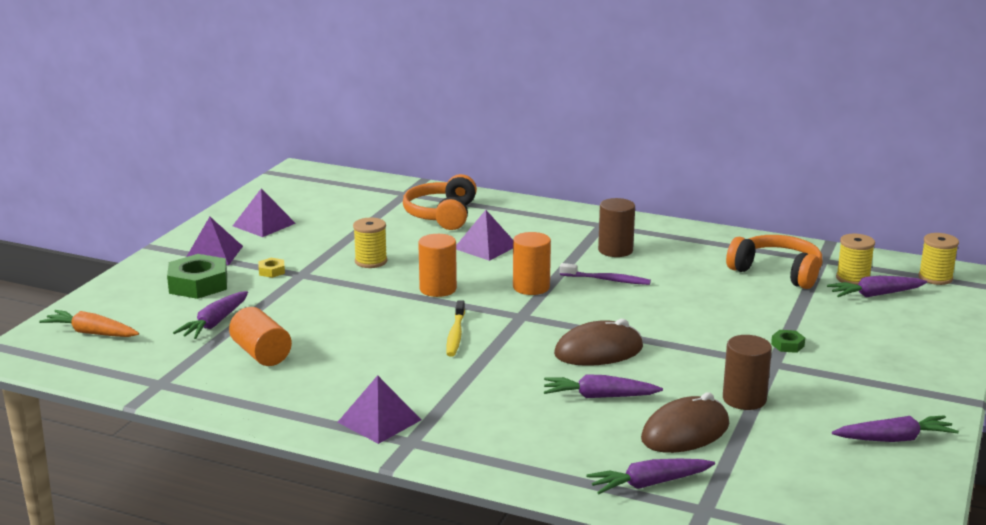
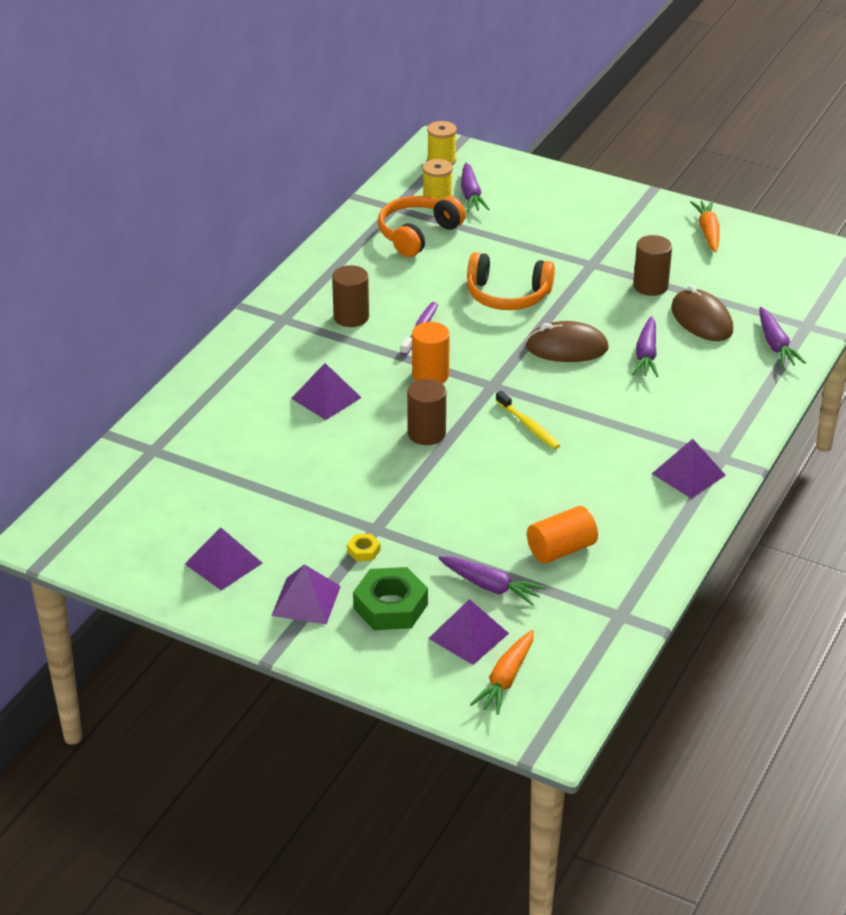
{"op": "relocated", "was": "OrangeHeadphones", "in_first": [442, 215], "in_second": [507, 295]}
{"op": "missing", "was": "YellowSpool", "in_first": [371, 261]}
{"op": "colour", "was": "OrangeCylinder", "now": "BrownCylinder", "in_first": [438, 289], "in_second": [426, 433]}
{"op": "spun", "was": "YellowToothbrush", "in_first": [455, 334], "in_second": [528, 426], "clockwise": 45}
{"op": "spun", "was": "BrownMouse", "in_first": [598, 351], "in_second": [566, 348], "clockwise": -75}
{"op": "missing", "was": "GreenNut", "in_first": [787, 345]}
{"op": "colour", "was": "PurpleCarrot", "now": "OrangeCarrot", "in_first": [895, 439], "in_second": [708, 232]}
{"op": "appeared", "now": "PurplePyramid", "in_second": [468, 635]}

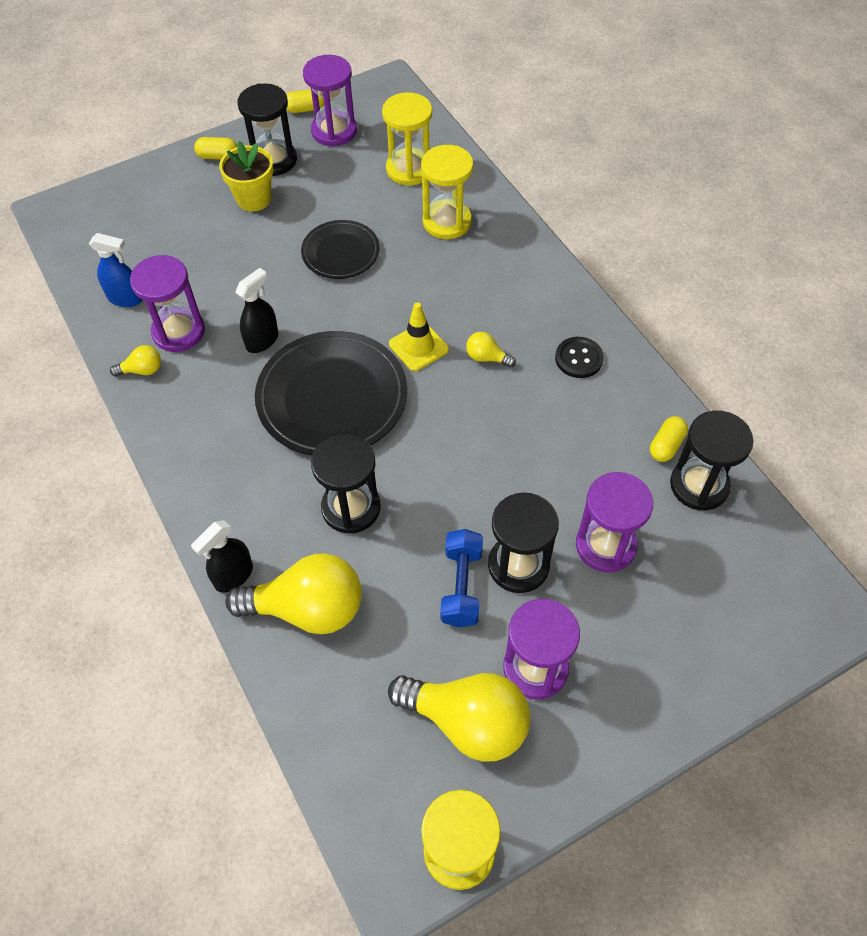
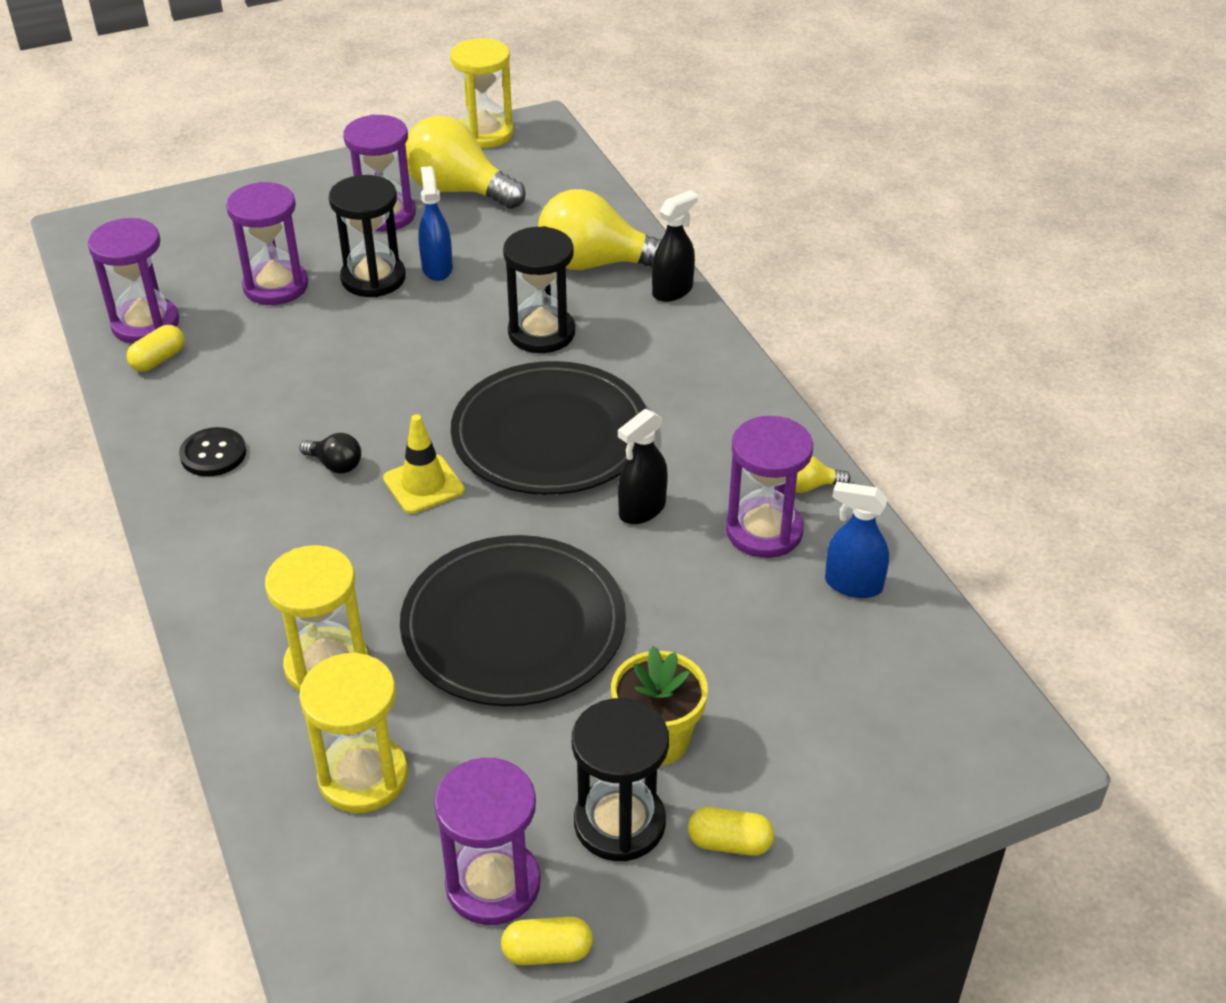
{"op": "size", "was": "BlackPlate", "in_first": [341, 253], "in_second": [513, 627], "ratio": 1.75}
{"op": "colour", "was": "YellowLightBulb", "now": "BlackLightBulb", "in_first": [486, 357], "in_second": [335, 465]}
{"op": "colour", "was": "BlackHourglass", "now": "PurpleHourglass", "in_first": [699, 485], "in_second": [145, 324]}
{"op": "exchanged", "was": "BlueDumbbell", "now": "BlueSprayBottle", "in_first": [461, 586], "in_second": [437, 268]}

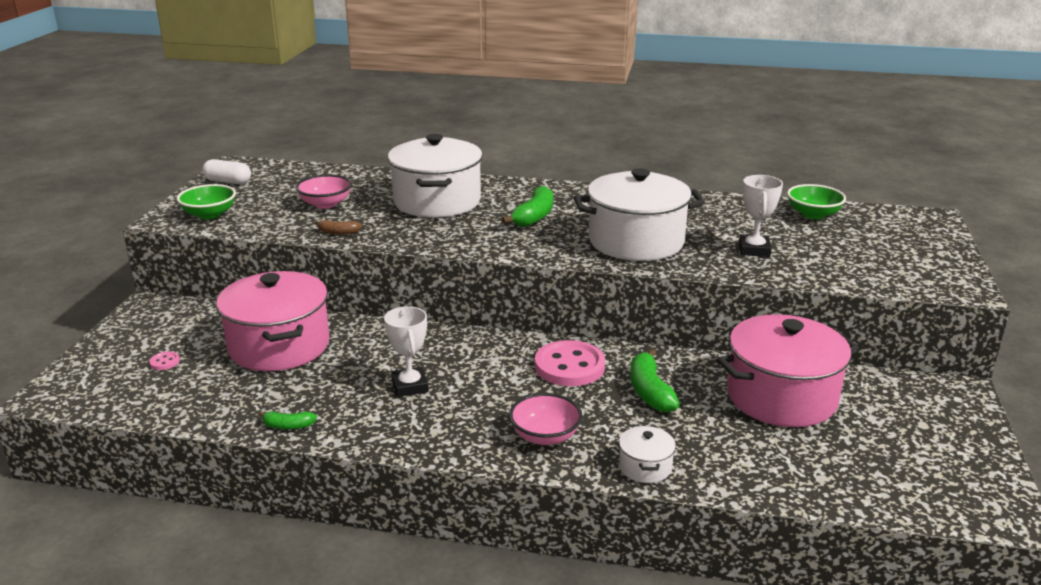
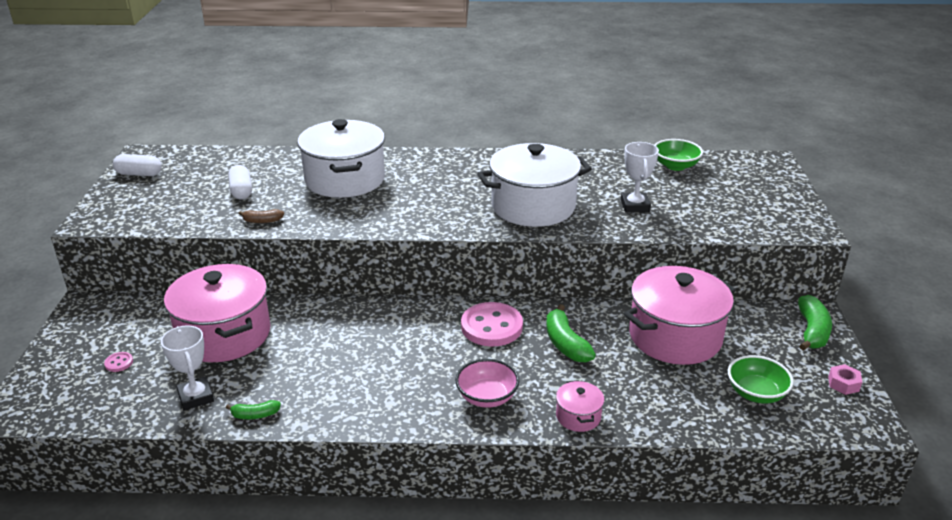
{"op": "exchanged", "was": "PinkBowl", "now": "WhiteCapsule", "in_first": [325, 204], "in_second": [241, 191]}
{"op": "relocated", "was": "GreenBowl", "in_first": [209, 214], "in_second": [756, 393]}
{"op": "relocated", "was": "GreenBanana", "in_first": [534, 217], "in_second": [812, 331]}
{"op": "relocated", "was": "WhiteTrophy", "in_first": [410, 386], "in_second": [195, 397]}
{"op": "colour", "was": "WhitePot", "now": "PinkPot", "in_first": [645, 467], "in_second": [578, 416]}
{"op": "appeared", "now": "PinkNut", "in_second": [843, 384]}

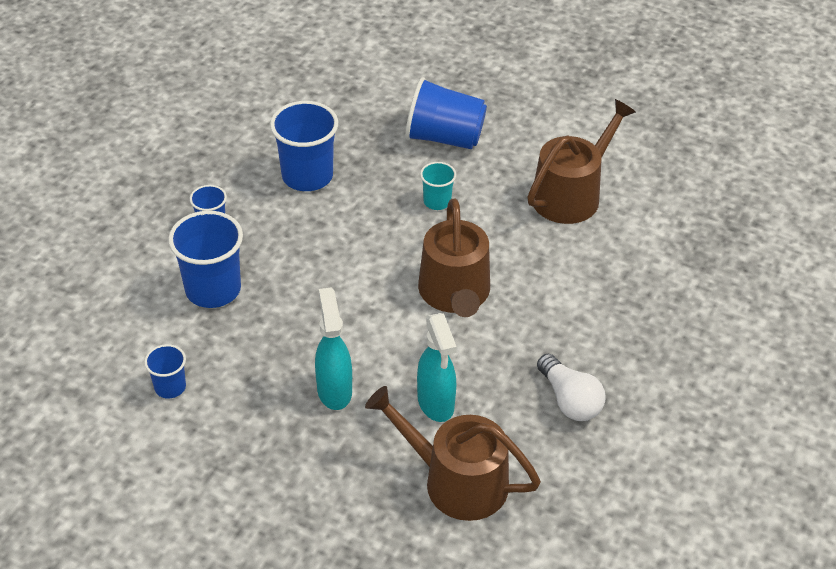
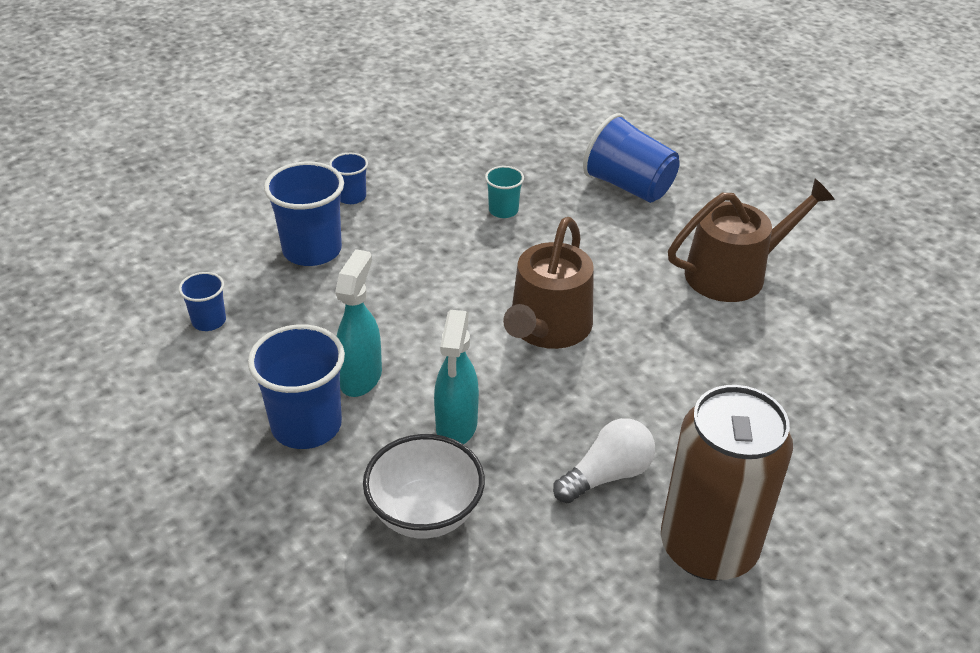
{"op": "relocated", "was": "BlueCup", "in_first": [307, 176], "in_second": [306, 425]}
{"op": "relocated", "was": "TurquoiseCup", "in_first": [437, 201], "in_second": [503, 210]}
{"op": "spun", "was": "WhiteLightBulb", "in_first": [569, 400], "in_second": [607, 475], "clockwise": -120}
{"op": "exchanged", "was": "BrownWateringCan", "now": "WhiteBowl", "in_first": [456, 480], "in_second": [425, 513]}
{"op": "appeared", "now": "BrownCan", "in_second": [708, 547]}

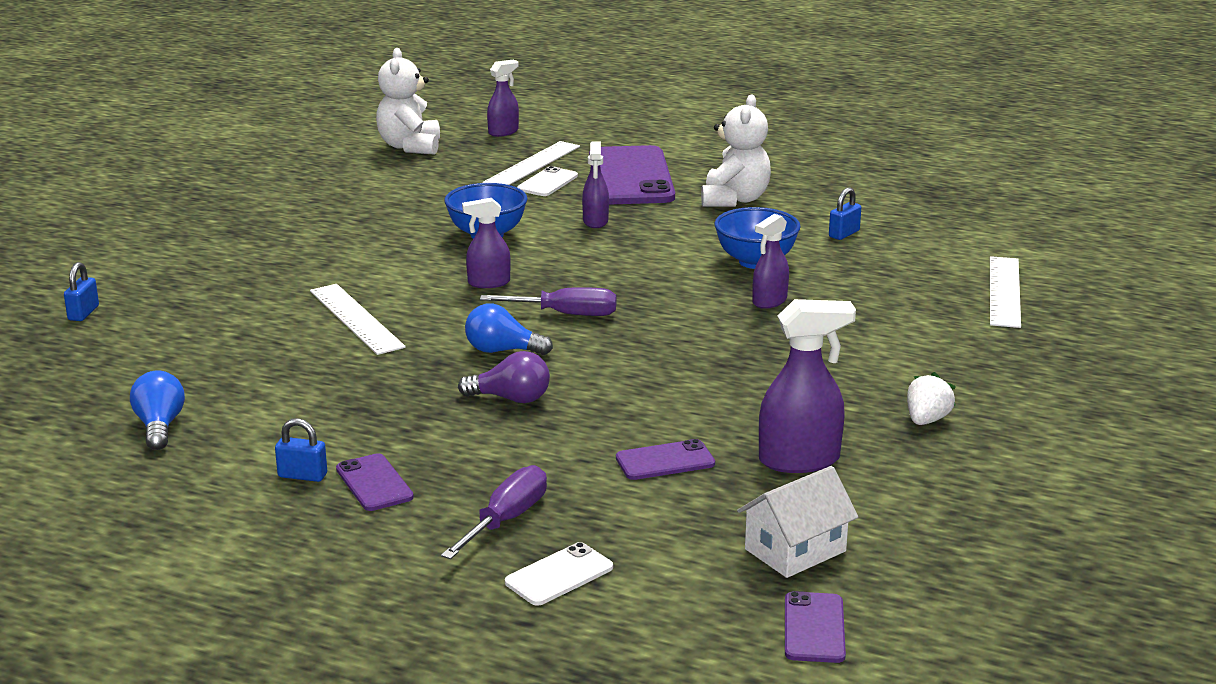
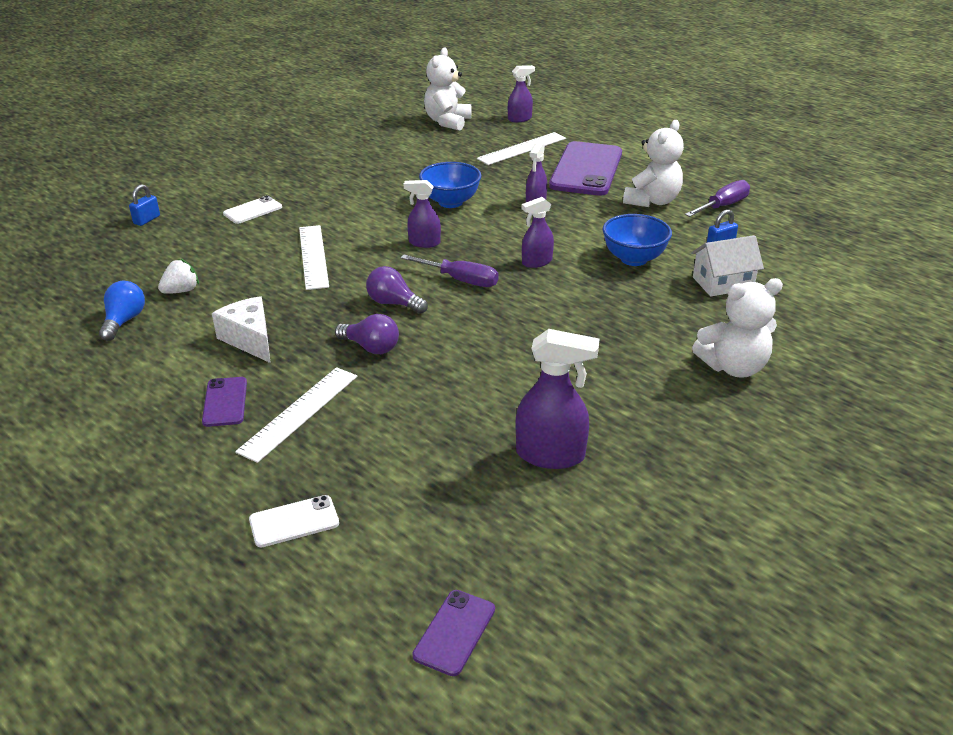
{"op": "relocated", "was": "WhitePhone", "in_first": [547, 182], "in_second": [253, 210]}
{"op": "relocated", "was": "PurpleSprayBottle", "in_first": [769, 301], "in_second": [536, 262]}
{"op": "relocated", "was": "WhiteRuler", "in_first": [1004, 291], "in_second": [299, 413]}
{"op": "colour", "was": "BlueLightBulb", "now": "PurpleLightBulb", "in_first": [502, 351], "in_second": [394, 303]}
{"op": "relocated", "was": "WhiteStrawberry", "in_first": [926, 420], "in_second": [181, 291]}
{"op": "missing", "was": "BluePadlock", "in_first": [302, 475]}
{"op": "missing", "was": "PurplePhone", "in_first": [665, 461]}
{"op": "relocated", "was": "PurpleScrewdriver", "in_first": [506, 520], "in_second": [723, 206]}
{"op": "relocated", "was": "WhiteHouse", "in_first": [795, 550], "in_second": [722, 283]}
{"op": "appeared", "now": "WhiteTeddyBear", "in_second": [733, 367]}
{"op": "appeared", "now": "WhiteCheese", "in_second": [250, 339]}

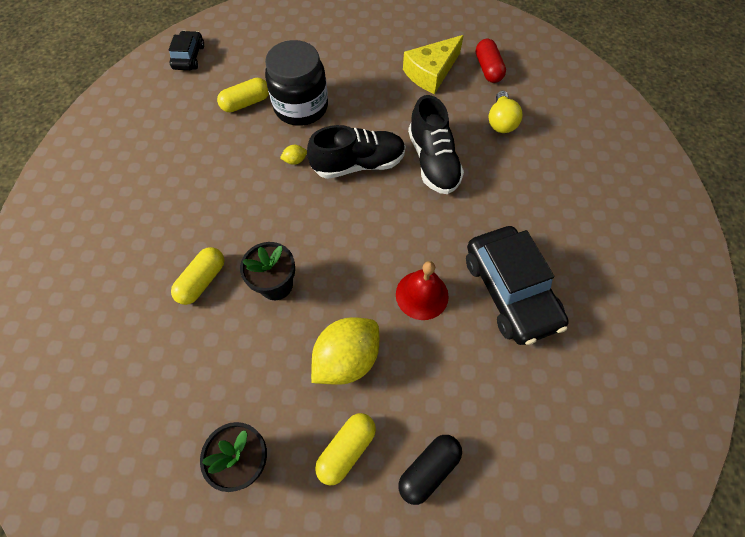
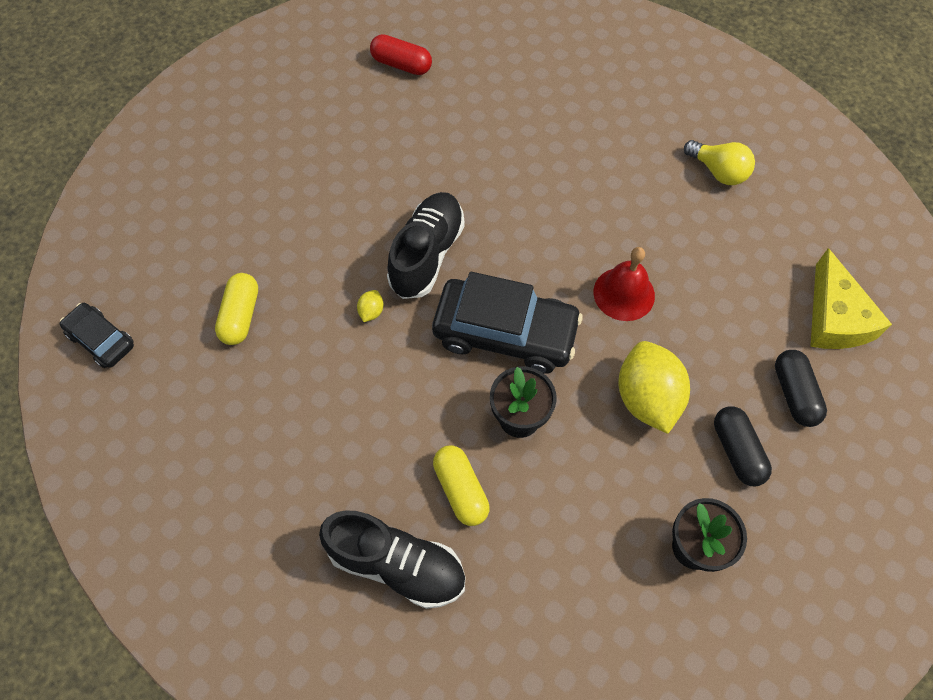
{"op": "relocated", "was": "YellowCheese", "in_first": [431, 72], "in_second": [834, 318]}
{"op": "missing", "was": "BlackJar", "in_first": [301, 107]}
{"op": "relocated", "was": "YellowLightBulb", "in_first": [501, 121], "in_second": [718, 171]}
{"op": "relocated", "was": "BlackShoe", "in_first": [433, 161], "in_second": [397, 564]}
{"op": "relocated", "was": "BlackCar", "in_first": [510, 291], "in_second": [505, 333]}
{"op": "colour", "was": "YellowCapsule", "now": "BlackCapsule", "in_first": [346, 449], "in_second": [737, 451]}

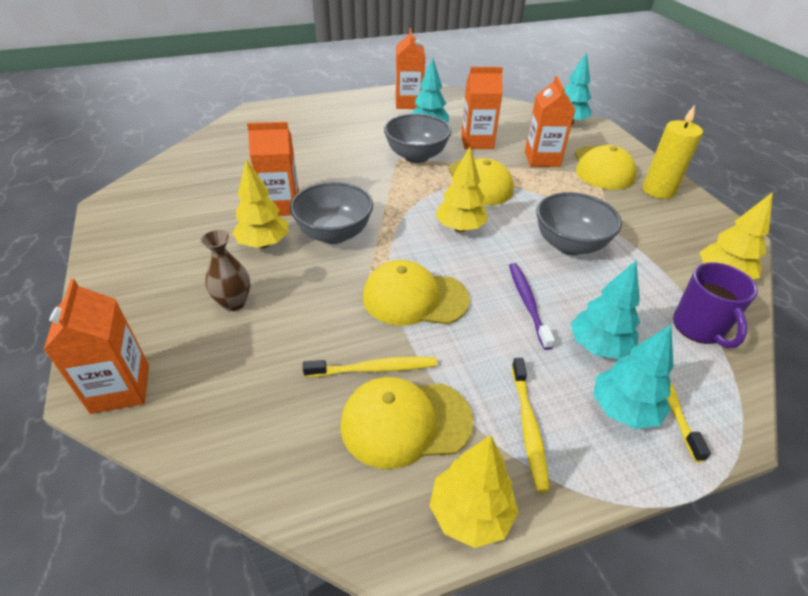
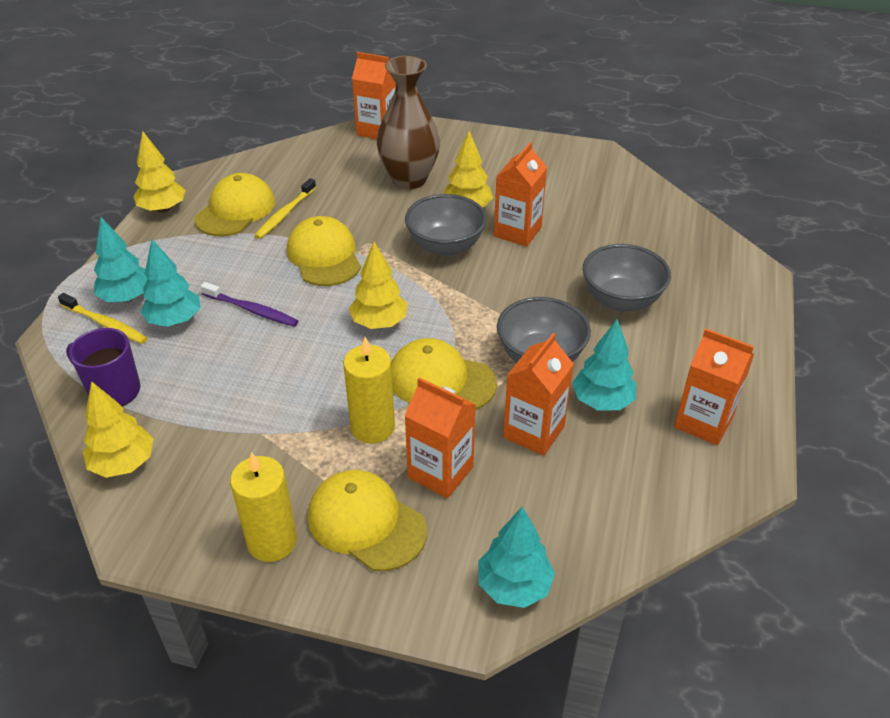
{"op": "relocated", "was": "GreyBowl", "in_first": [569, 245], "in_second": [621, 300]}
{"op": "size", "was": "BrownVase", "in_first": [234, 303], "in_second": [409, 179], "ratio": 1.88}
{"op": "spun", "was": "YellowCap", "in_first": [414, 298], "in_second": [324, 256], "clockwise": -60}
{"op": "missing", "was": "YellowToothbrush", "in_first": [528, 427]}
{"op": "appeared", "now": "YellowCandle", "in_second": [372, 427]}

